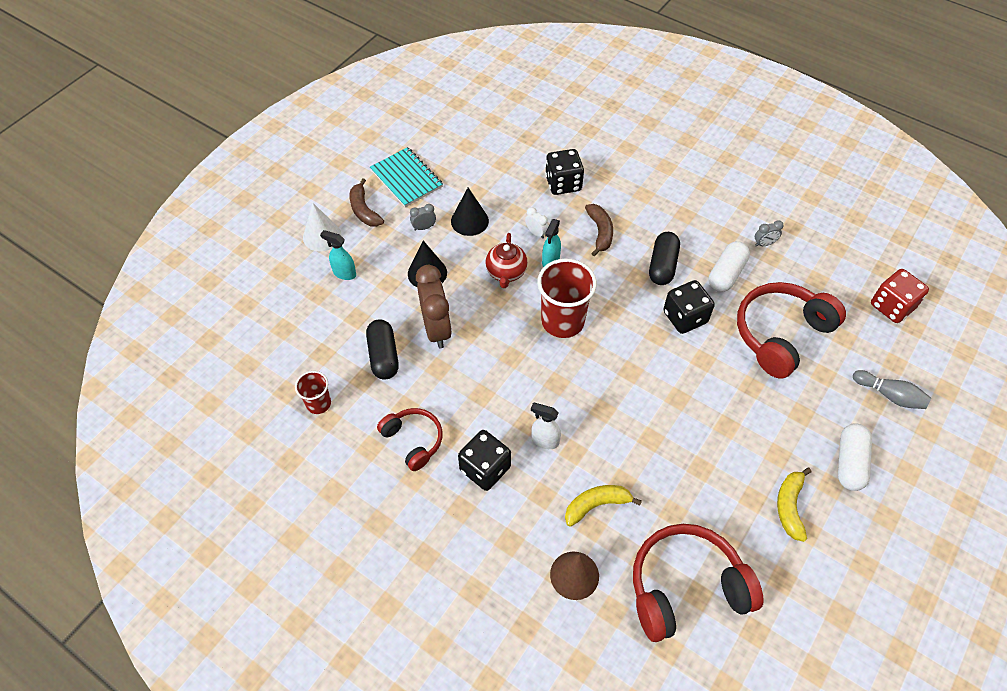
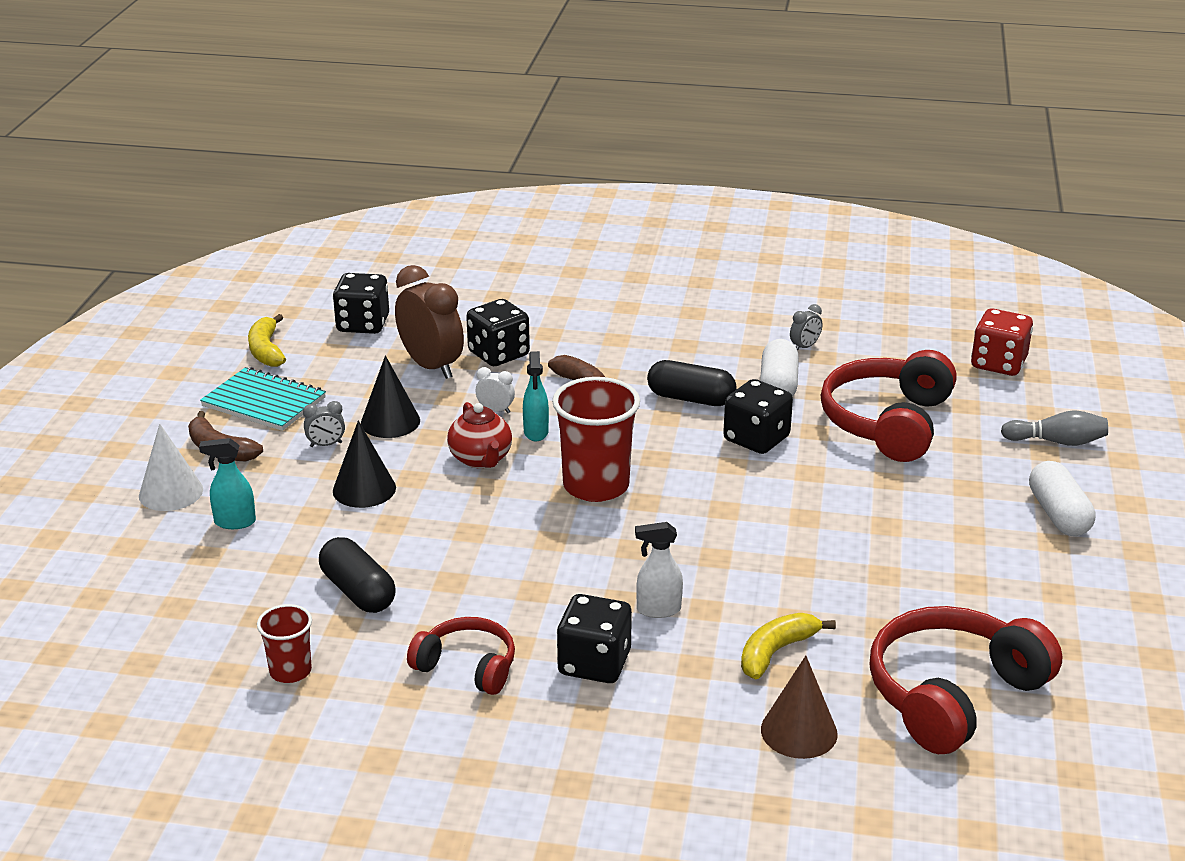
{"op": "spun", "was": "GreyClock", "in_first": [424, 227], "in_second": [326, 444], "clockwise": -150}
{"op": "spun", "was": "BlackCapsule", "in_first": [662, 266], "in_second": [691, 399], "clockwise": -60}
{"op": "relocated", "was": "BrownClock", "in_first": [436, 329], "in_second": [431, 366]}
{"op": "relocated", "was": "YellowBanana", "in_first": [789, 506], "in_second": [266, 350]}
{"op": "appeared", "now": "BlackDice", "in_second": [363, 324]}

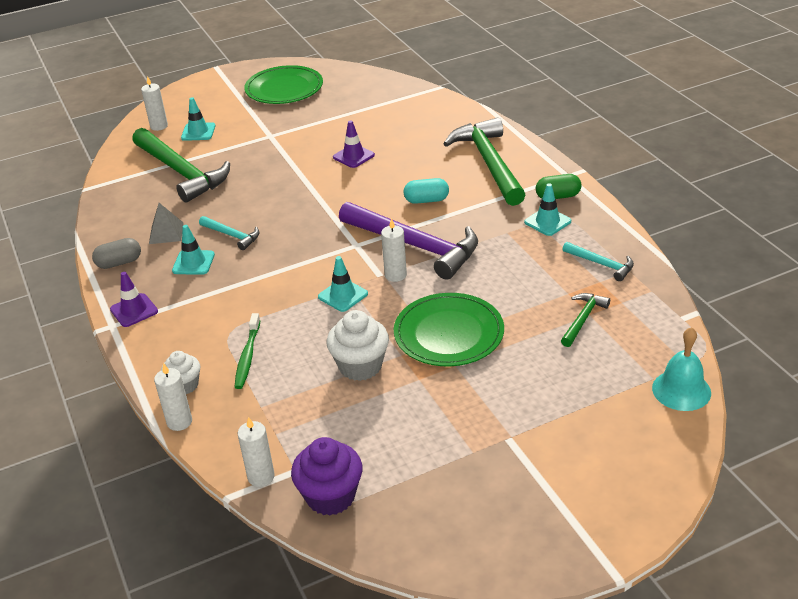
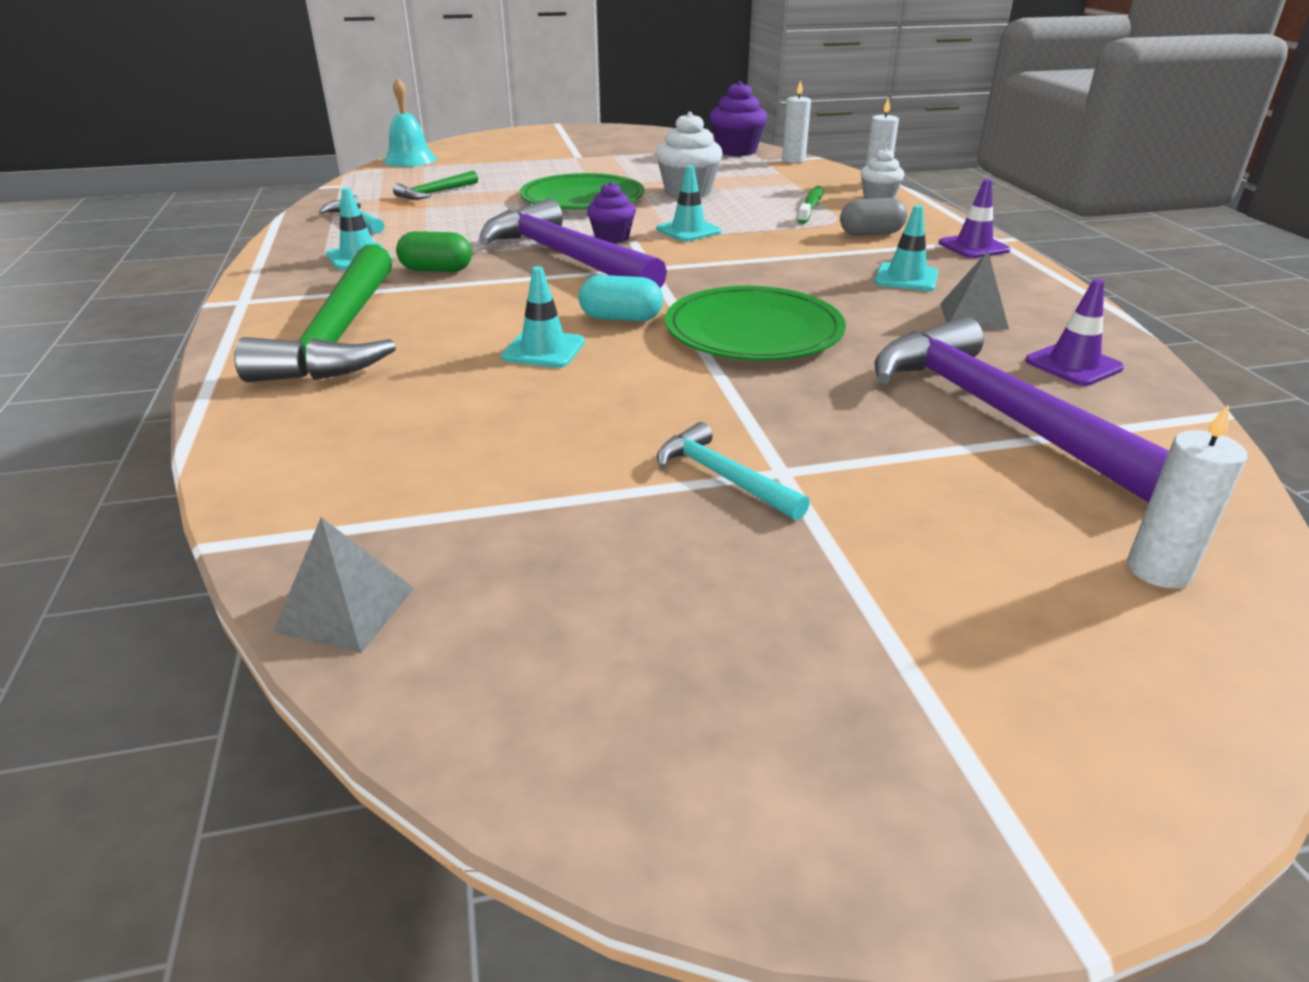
{"op": "relocated", "was": "GreenPlate", "in_first": [284, 88], "in_second": [753, 331]}
{"op": "relocated", "was": "TurquoiseTrafficCone", "in_first": [198, 132], "in_second": [543, 350]}
{"op": "relocated", "was": "PurpleTrafficCone", "in_first": [353, 156], "in_second": [1073, 365]}
{"op": "colour", "was": "GreenHammer", "now": "PurpleHammer", "in_first": [181, 172], "in_second": [998, 413]}
{"op": "relocated", "was": "GreenCapsule", "in_first": [558, 196], "in_second": [436, 270]}
{"op": "relocated", "was": "TurquoiseCapsule", "in_first": [426, 200], "in_second": [621, 318]}
{"op": "relocated", "was": "TurquoiseHammer", "in_first": [232, 236], "in_second": [723, 477]}
{"op": "exchanged", "was": "WhiteCandle", "now": "PurpleCupcake", "in_first": [395, 275], "in_second": [612, 238]}
{"op": "relocated", "was": "GreyCapsule", "in_first": [119, 263], "in_second": [871, 233]}
{"op": "appeared", "now": "GreyPyramid", "in_second": [345, 609]}

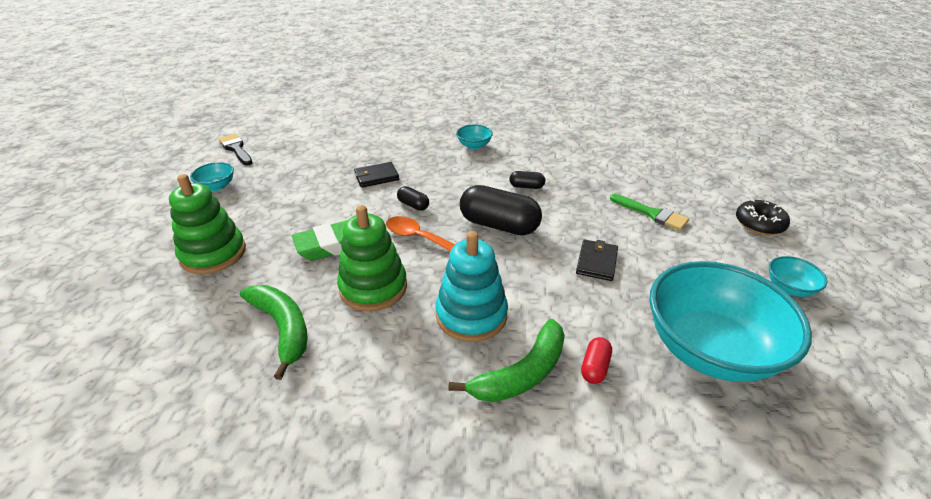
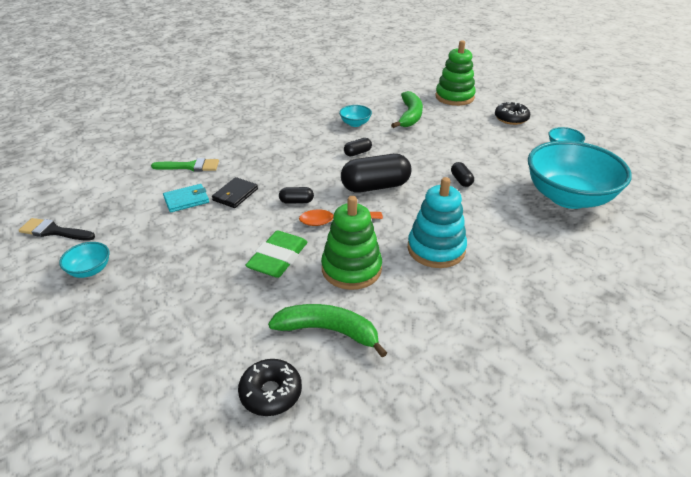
{"op": "relocated", "was": "TurquoiseBowl", "in_first": [474, 145], "in_second": [355, 123]}
{"op": "relocated", "was": "GreenStackingToy", "in_first": [213, 254], "in_second": [454, 97]}
{"op": "relocated", "was": "GreenBrush", "in_first": [652, 214], "in_second": [190, 166]}
{"op": "exchanged", "was": "BlackWallet", "now": "BlackCapsule", "in_first": [596, 262], "in_second": [461, 180]}
{"op": "relocated", "was": "GreenBanana", "in_first": [522, 373], "in_second": [410, 116]}
{"op": "missing", "was": "RedCapsule", "in_first": [595, 367]}
{"op": "appeared", "now": "TurquoiseWallet", "in_second": [186, 200]}
{"op": "appeared", "now": "BlackDonut", "in_second": [271, 393]}

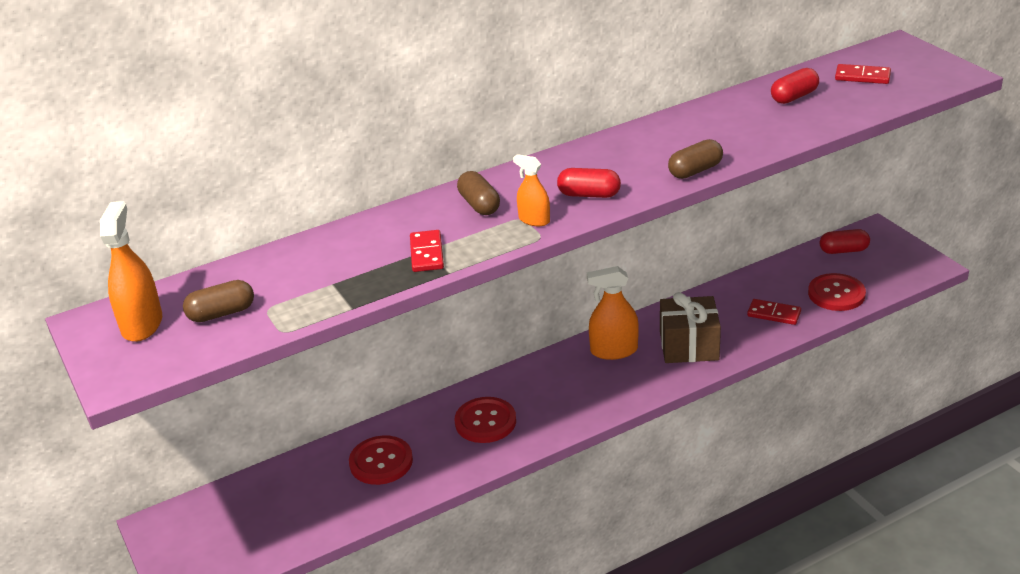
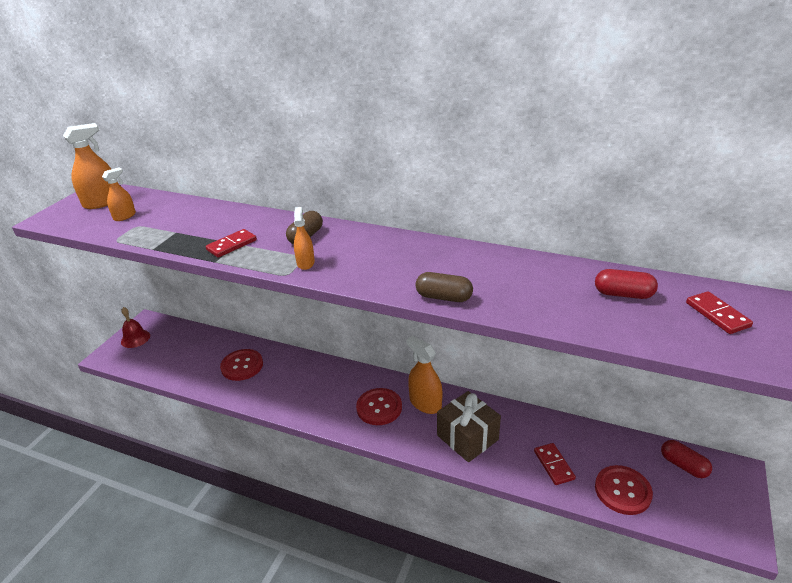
{"op": "missing", "was": "RedCapsule", "in_first": [589, 195]}
{"op": "exchanged", "was": "BrownCapsule", "now": "OrangeSprayBottle", "in_first": [221, 313], "in_second": [124, 216]}
{"op": "relocated", "was": "RedButton", "in_first": [485, 422], "in_second": [379, 407]}
{"op": "appeared", "now": "RedBell", "in_second": [135, 338]}

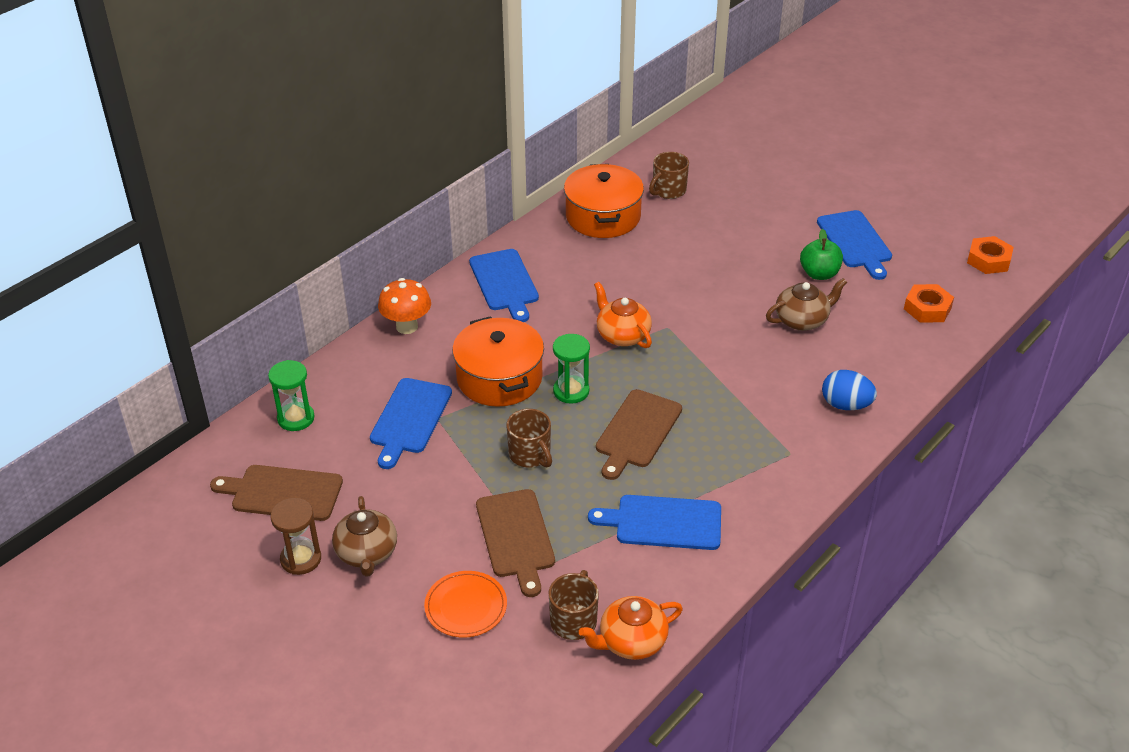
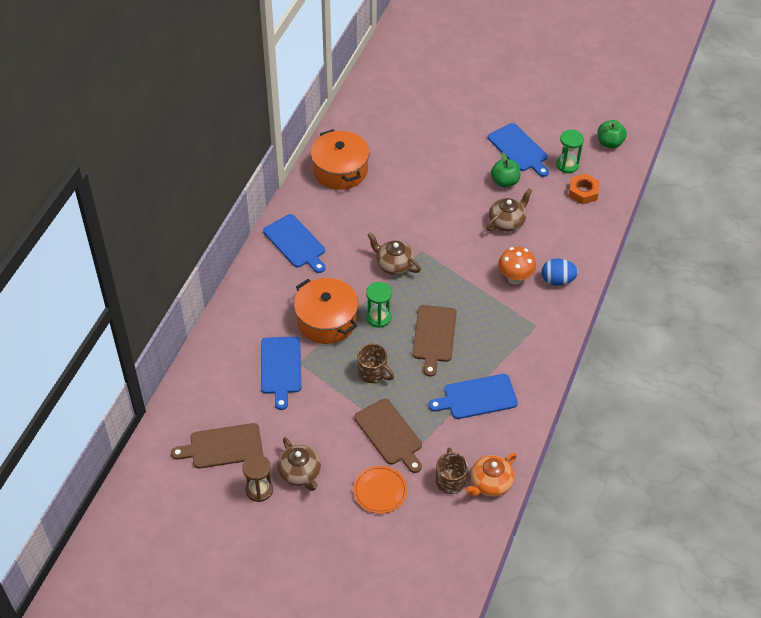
{"op": "missing", "was": "BrownMug", "in_first": [668, 191]}
{"op": "exchanged", "was": "OrangeNut", "now": "GreenApple", "in_first": [988, 260], "in_second": [609, 143]}
{"op": "relocated", "was": "OrangeMushroom", "in_first": [407, 326], "in_second": [515, 278]}
{"op": "colour", "was": "OrangeTeapot", "now": "BrownTeapot", "in_first": [622, 335], "in_second": [394, 265]}
{"op": "relocated", "was": "GreenHourglass", "in_first": [296, 418], "in_second": [567, 165]}

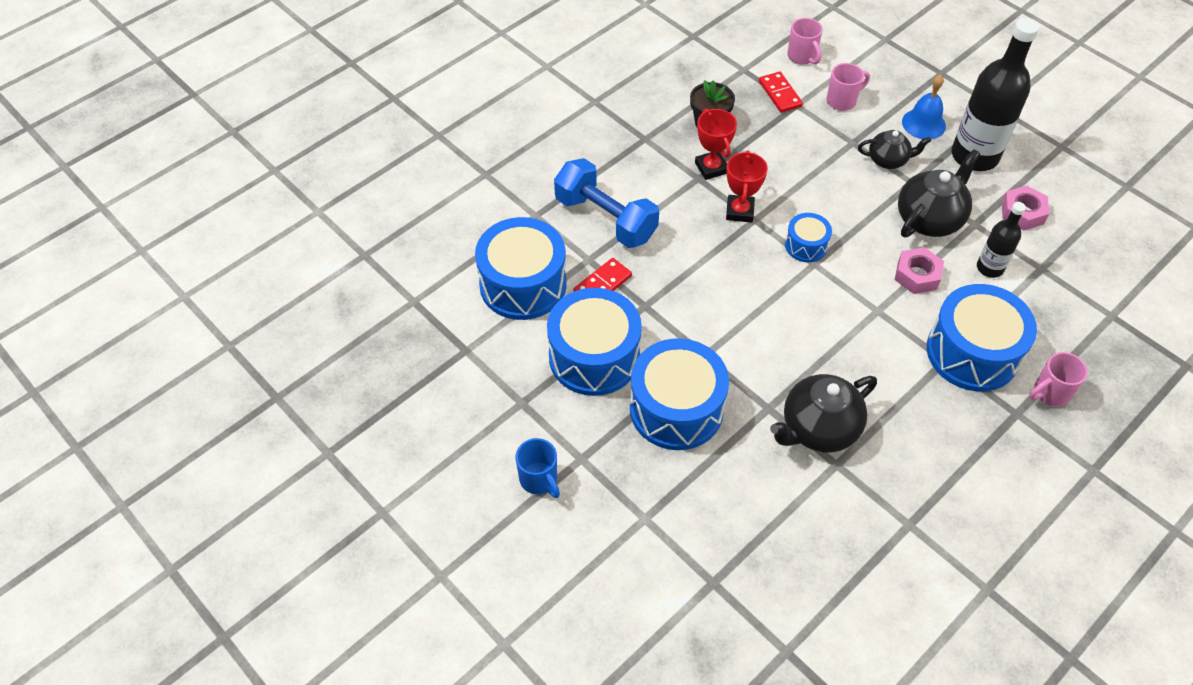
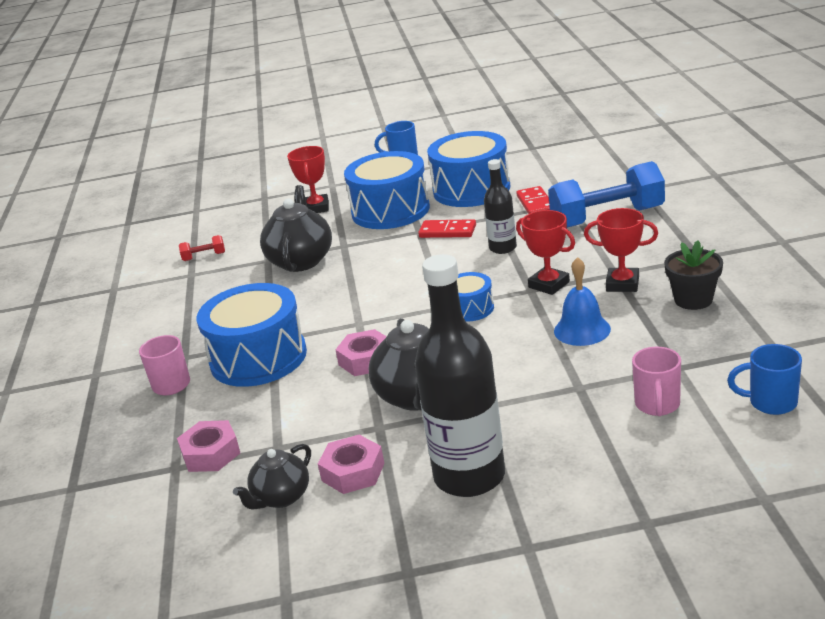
{"op": "colour", "was": "PinkMug", "now": "BlueMug", "in_first": [802, 57], "in_second": [770, 402]}
{"op": "relocated", "was": "RedDomino", "in_first": [780, 94], "in_second": [447, 231]}
{"op": "relocated", "was": "BlueBell", "in_first": [923, 124], "in_second": [582, 330]}
{"op": "relocated", "was": "BlackTeapot", "in_first": [888, 160], "in_second": [281, 497]}
{"op": "relocated", "was": "BlackBottle", "in_first": [989, 268], "in_second": [503, 248]}
{"op": "missing", "was": "BlueDrum", "in_first": [523, 284]}
{"op": "appeared", "now": "RedTrophy", "in_second": [316, 208]}
{"op": "appeared", "now": "RedDumbbell", "in_second": [204, 257]}
{"op": "appeared", "now": "PinkNut", "in_second": [211, 453]}

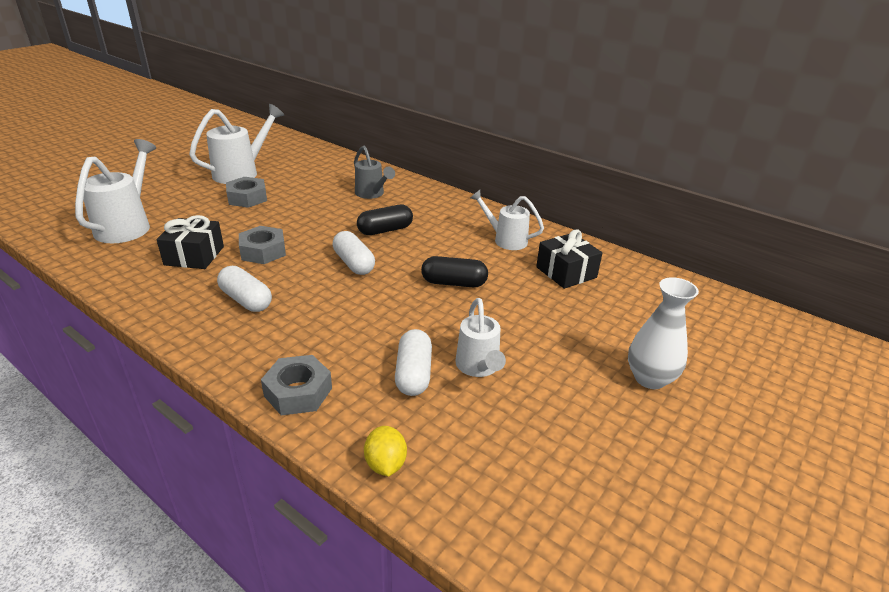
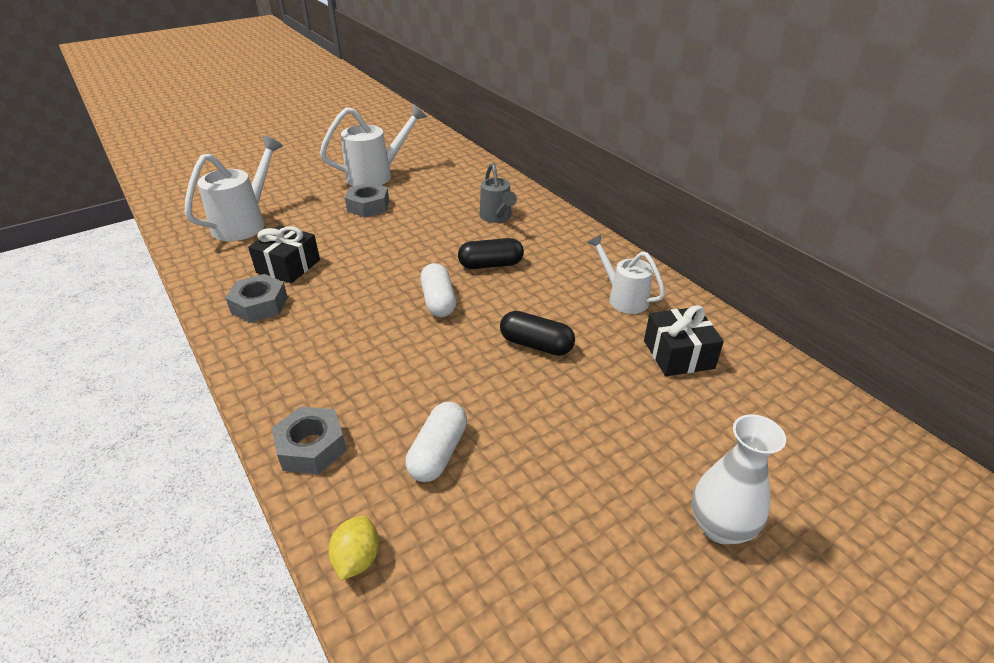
{"op": "relocated", "was": "GreyNut", "in_first": [263, 251], "in_second": [259, 305]}
{"op": "missing", "was": "WhiteCapsule", "in_first": [246, 300]}
{"op": "missing", "was": "WhiteWateringCan", "in_first": [478, 367]}

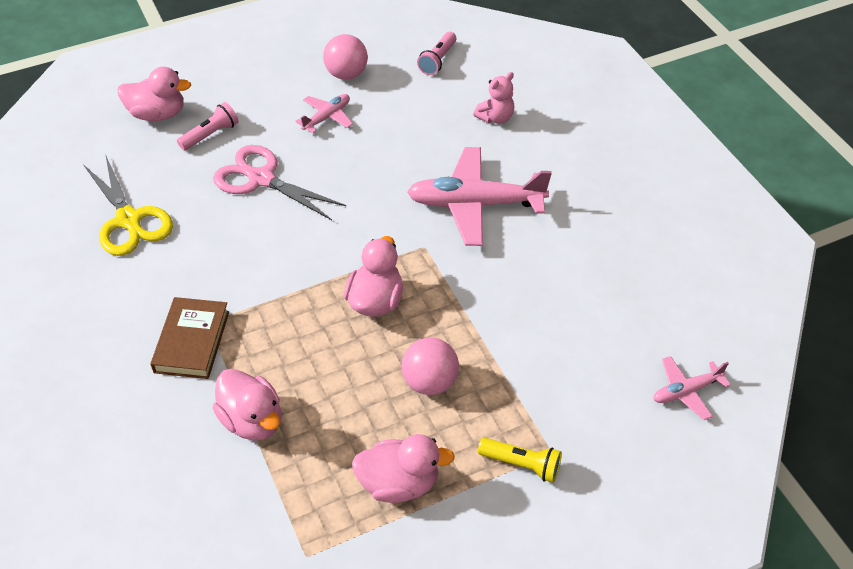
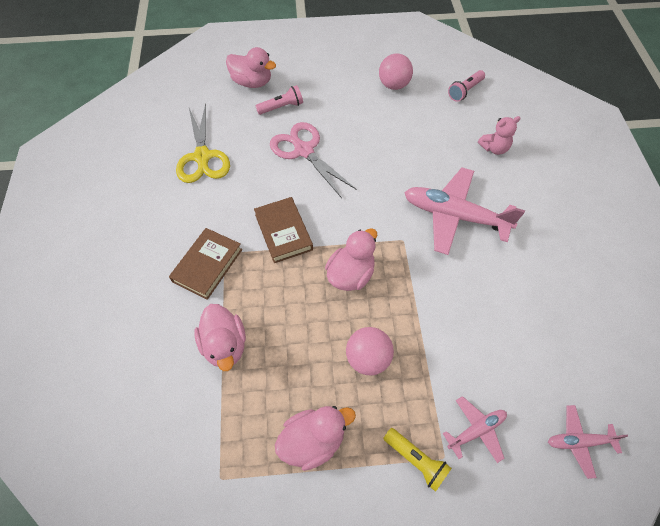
{"op": "relocated", "was": "PinkPlane", "in_first": [327, 117], "in_second": [476, 430]}
{"op": "spun", "was": "PinkDuck", "in_first": [399, 483], "in_second": [313, 440], "clockwise": -45}
{"op": "appeared", "now": "BrownBook", "in_second": [283, 232]}

